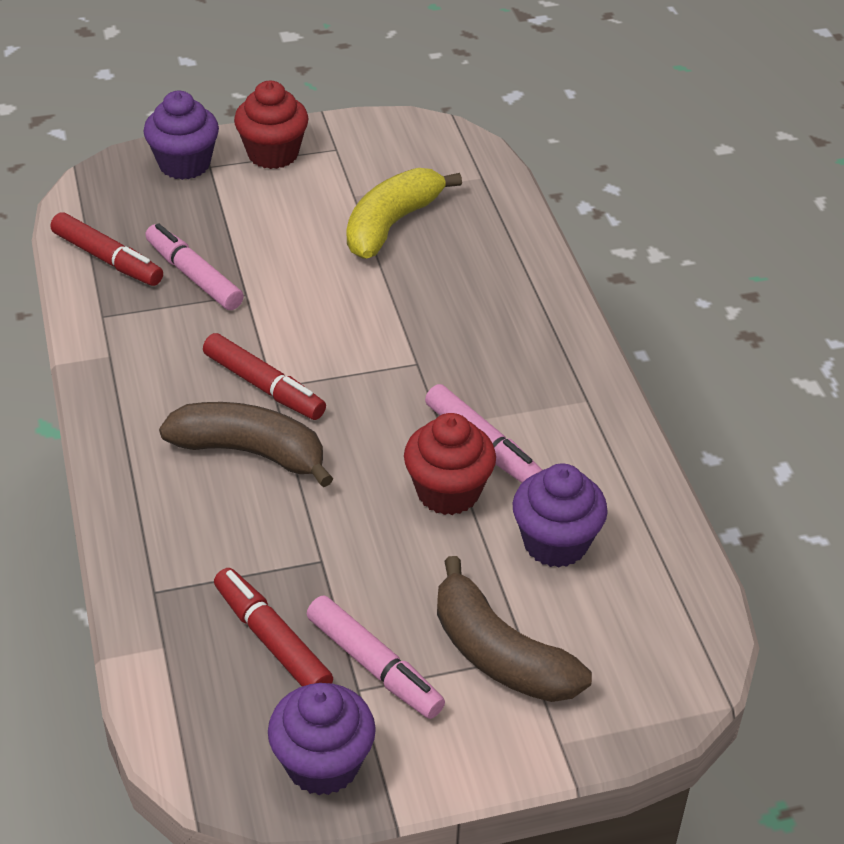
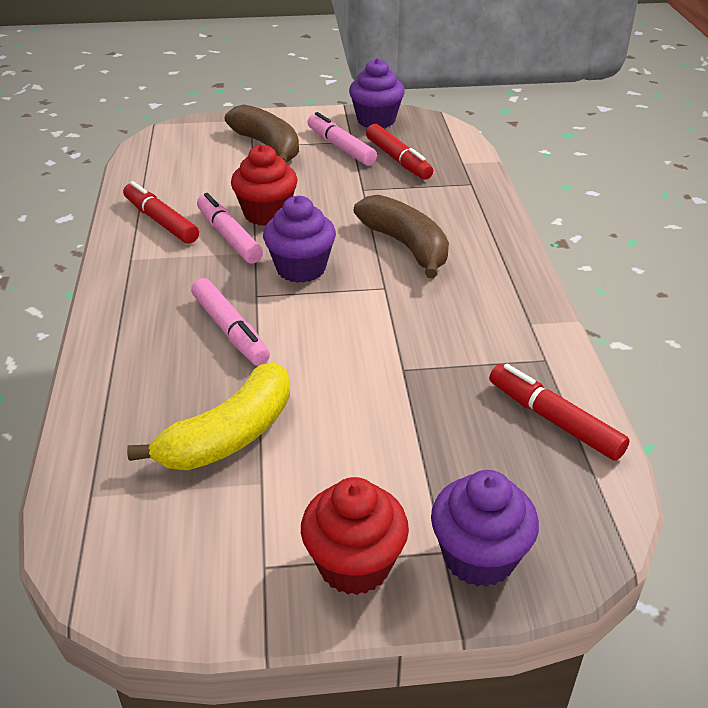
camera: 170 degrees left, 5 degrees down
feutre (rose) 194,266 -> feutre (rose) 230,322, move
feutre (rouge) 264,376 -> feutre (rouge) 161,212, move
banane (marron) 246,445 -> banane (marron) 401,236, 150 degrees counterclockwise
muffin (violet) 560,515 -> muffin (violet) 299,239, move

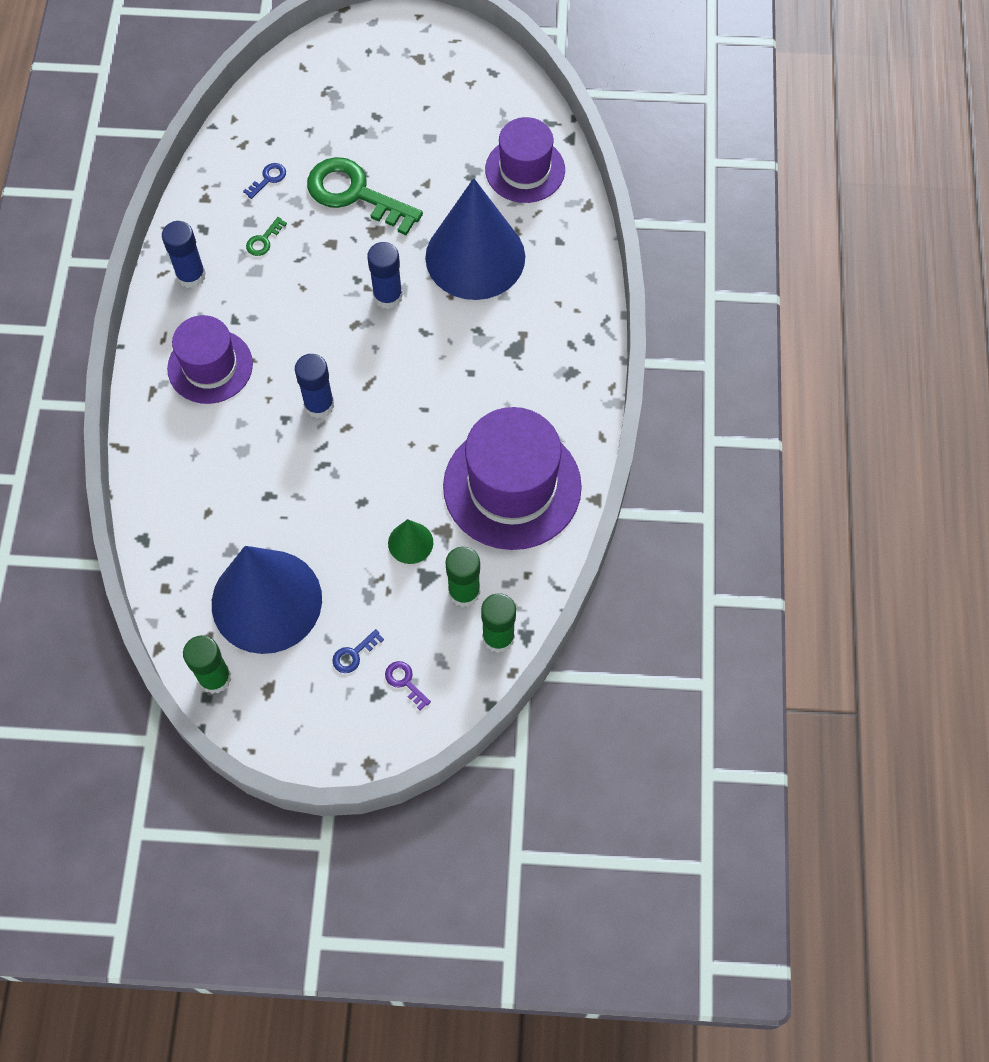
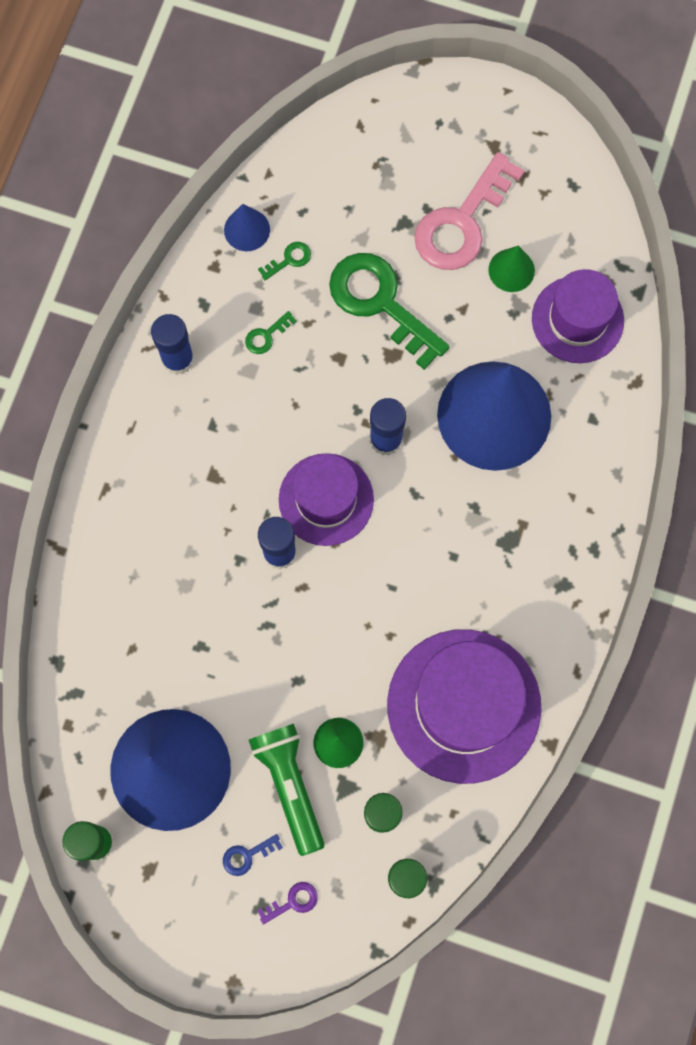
camera: 15 degrees right, 10 degrees up
clé (bleu) 264,181 -> clé (vert) 284,261
chapeau (violet) 210,359 -> chapeau (violet) 326,499, move
clé (violet) 408,685 -> clé (violet) 287,903, 90 degrees clockwise
none -> clé (rose) 469,211
none -> cône (bleu) 247,227
none -> cône (vert) 511,269
none -> lampe de poche (vert) 287,790

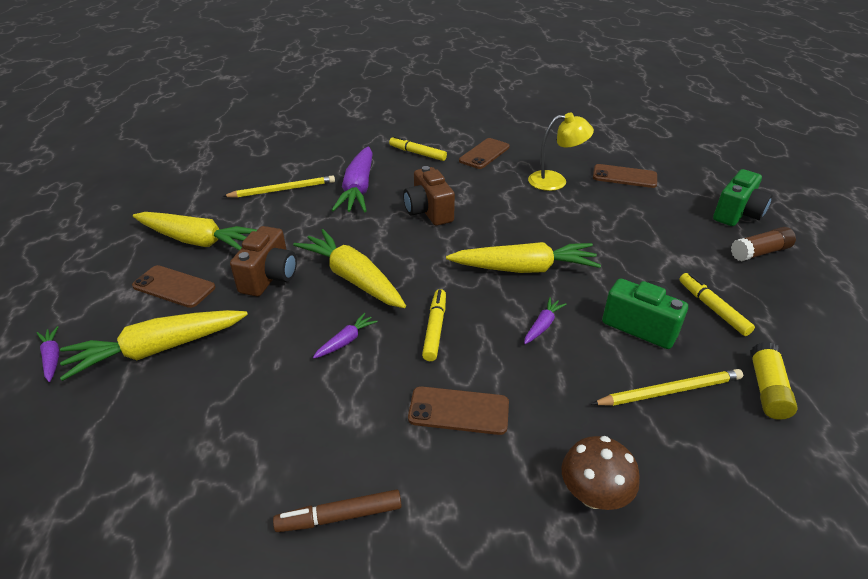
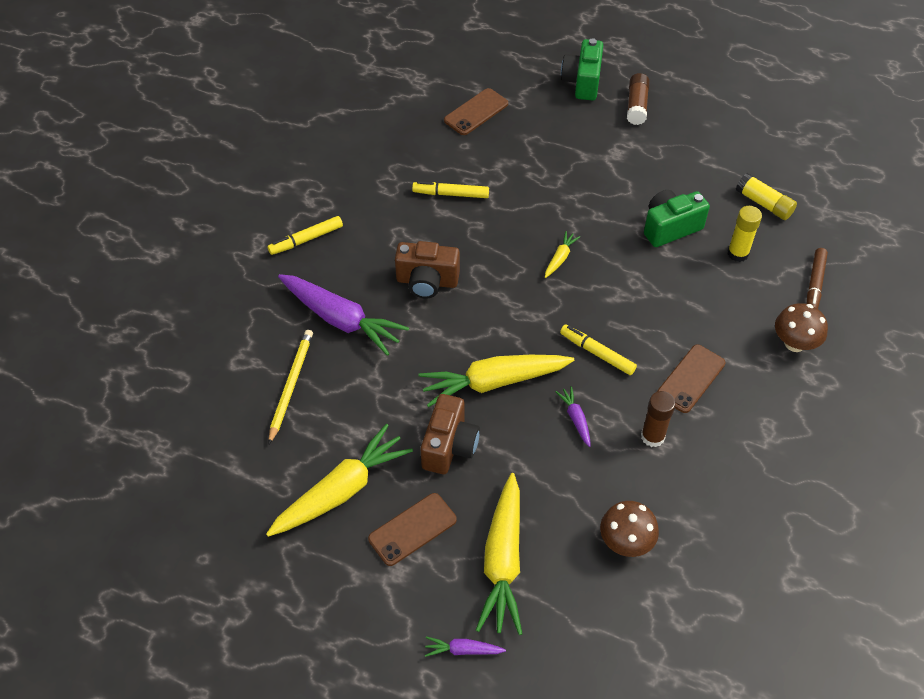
camera: 60 degrees left, 15 degrees up
lampe (jaune) 561,152 -> none
téléphone (marron) 484,153 -> none
appareil photo (vert) 742,197 -> appareil photo (vert) 582,69, 150 degrees counterclockwise
appareil photo (marron) 263,261 -> appareil photo (marron) 450,434, 60 degrees clockwise
carotte (jaune) 523,257 -> carotte (jaune) 562,254, x0.45
feutre (jaune) 717,304 -> feutre (jaune) 450,189, move
carotte (violet) 545,320 -> none
crayon (jaune) 667,387 -> bâton de colle (jaune) 744,234
feutre (marron) 337,510 -> feutre (marron) 817,278, move
none -> bâton de colle (marron) 658,419
none -> champignon (marron) 629,529

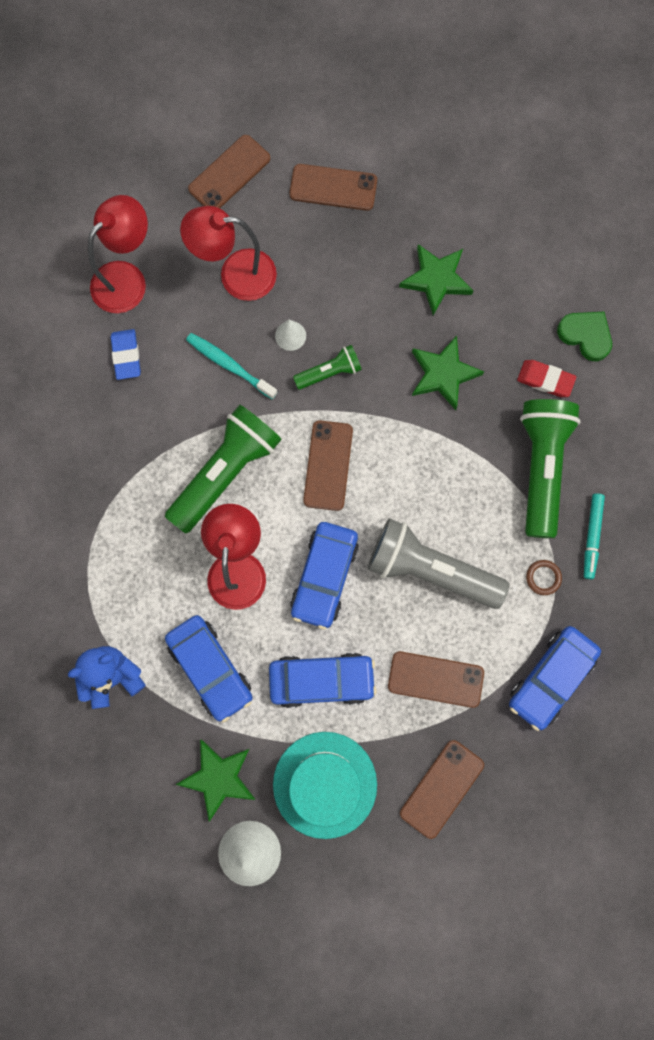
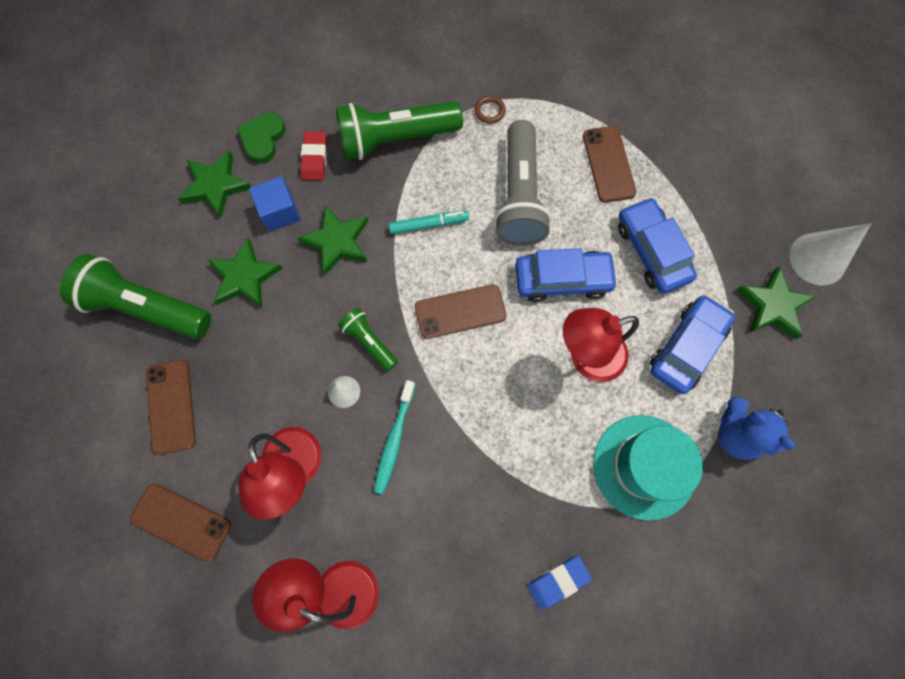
camera: 110 degrees left, 5 degrees down
gomme (bleu) 126,354 -> gomme (bleu) 559,582, move
lampe de poche (vert) 223,469 -> lampe de poche (vert) 135,296, move
feutre (turquoise) 594,536 -> feutre (turquoise) 429,222, move
voiture (bleu) 555,678 -> none
chapeau (turquoise) 325,785 -> chapeau (turquoise) 648,468, move
téléphone (marron) 442,789 -> none
none -> étoile (vert) 214,184
none -> cube (bleu) 275,204

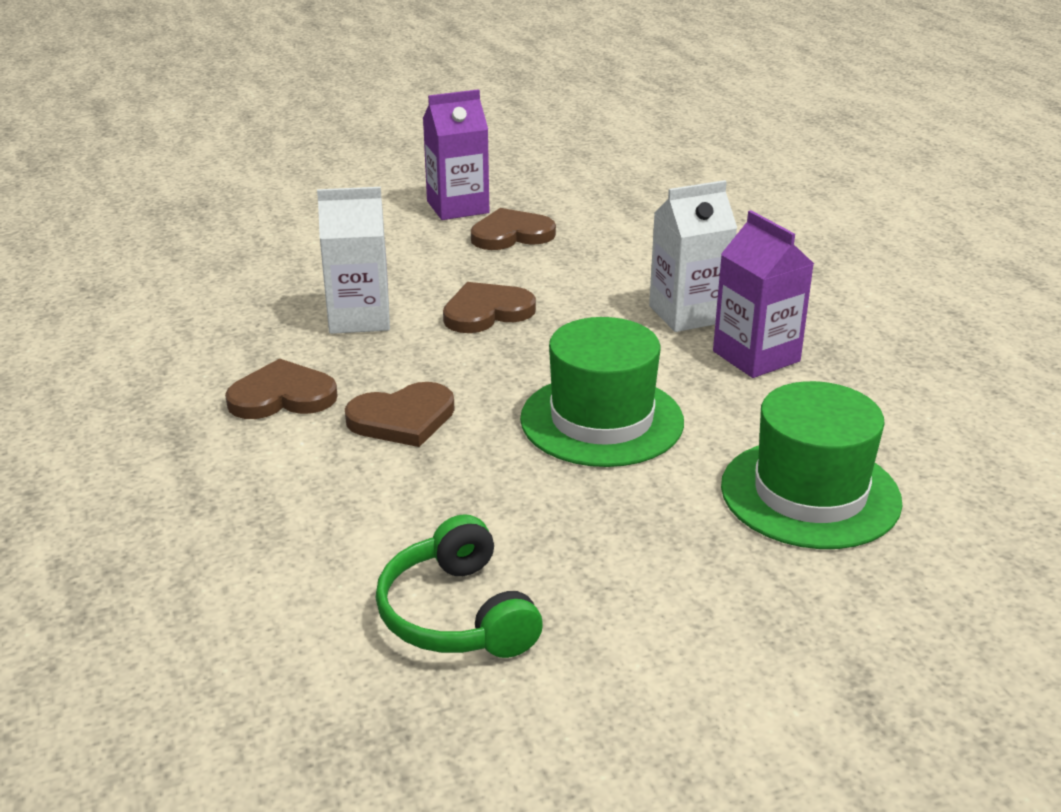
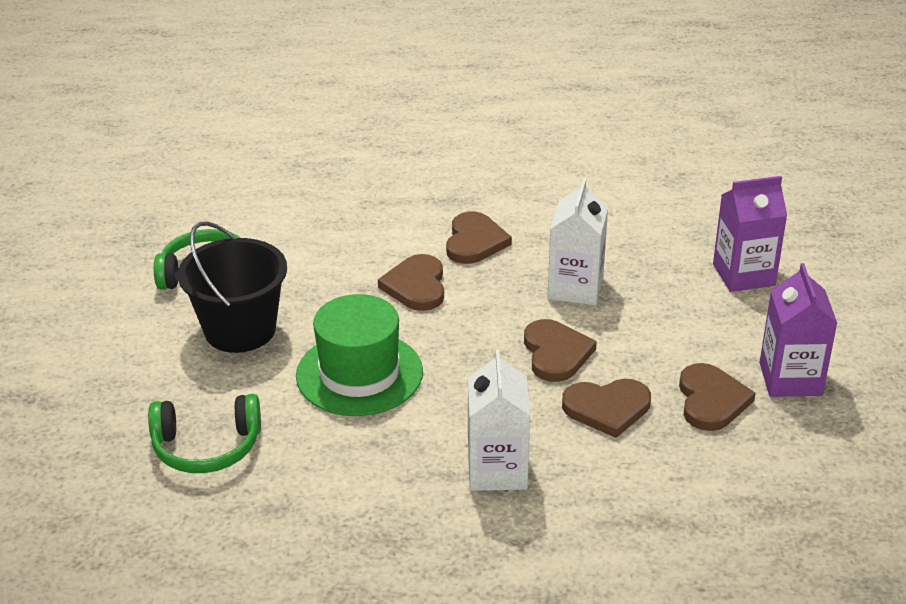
camera: 110 degrees right, 5 degrees up
brique de lait (violet) 763,294 -> brique de lait (violet) 750,234, move
chapeau (vert) 811,465 -> casque audio (vert) 204,433
none -> seau (noir) 232,287
none -> cœur (marron) 606,408

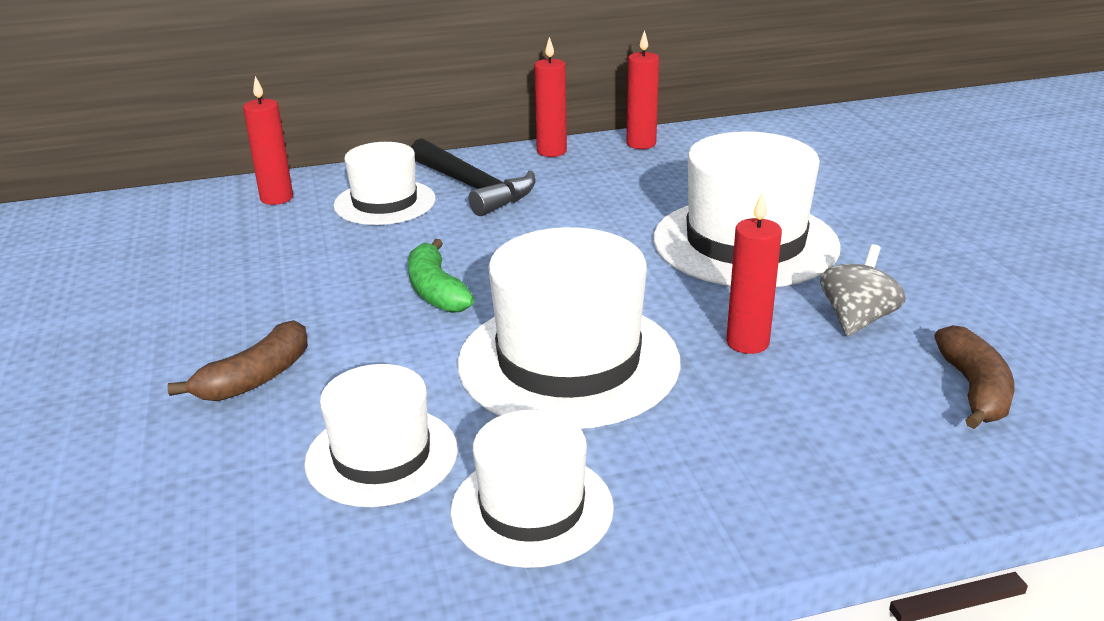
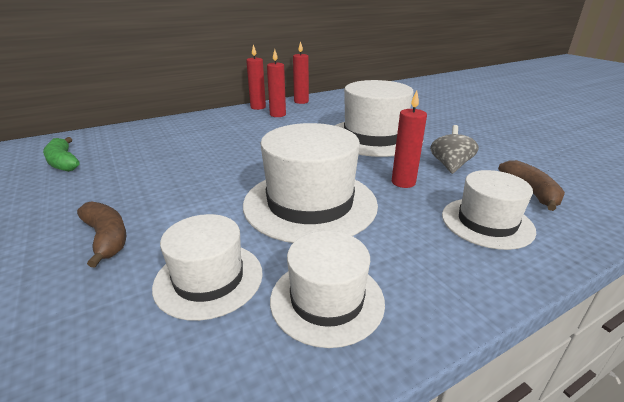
camera: 15 degrees left, 0 degrees up
bougie (rouge) 268,140 -> bougie (rouge) 276,83, move
marteau (noir) 473,177 -> none
chapeau (blanc) 385,183 -> chapeau (blanc) 489,210, move
banane (vert) 441,276 -> banane (vert) 61,154, move
banane (marron) 237,360 -> banane (marron) 101,234, 60 degrees counterclockwise

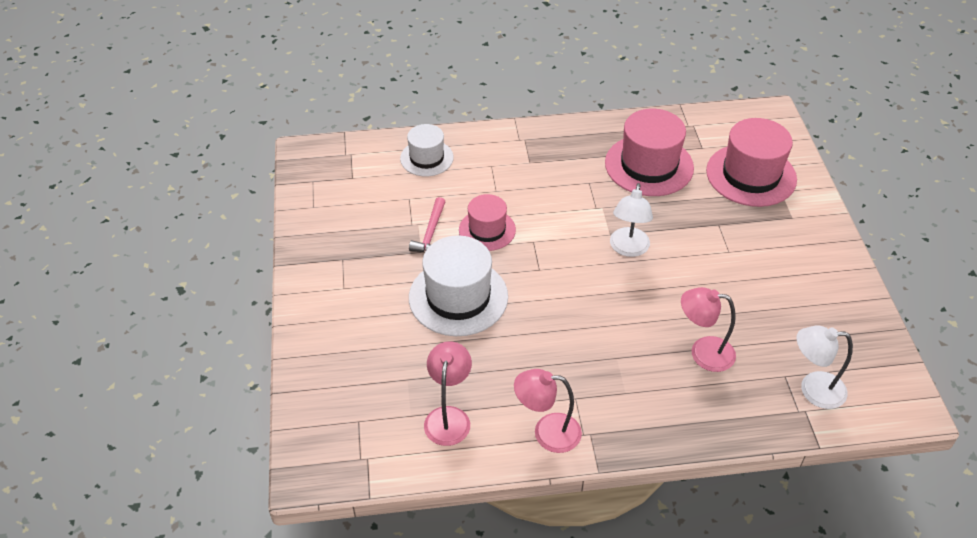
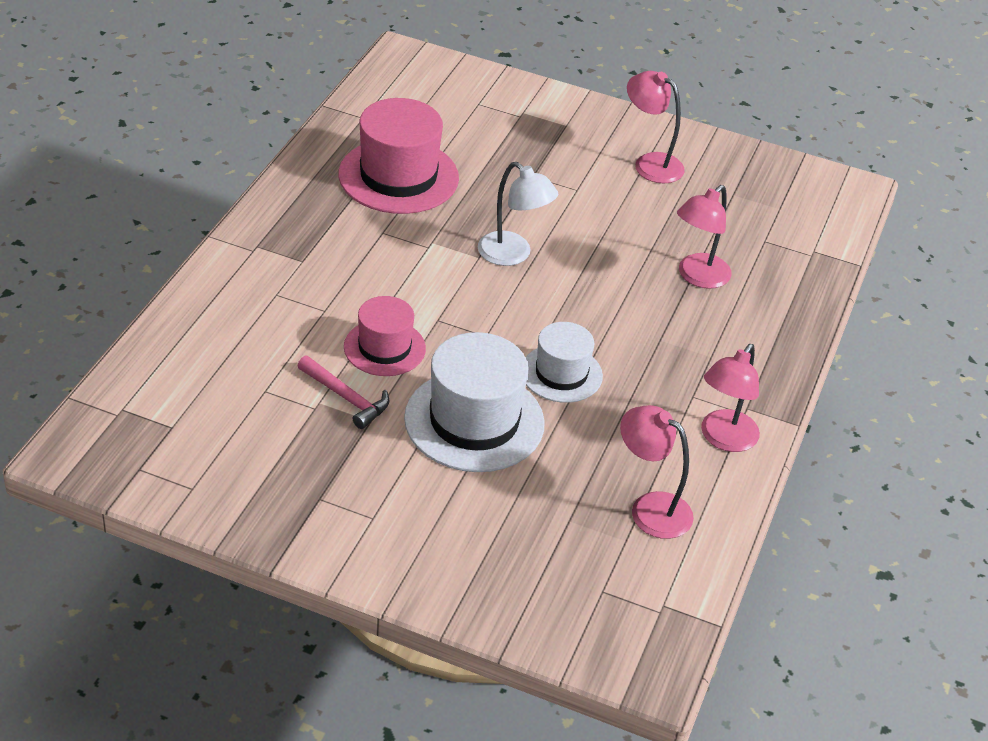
camera: 65 degrees left, 5 degrees down
chapeau (rose) 751,162 -> none
chapeau (blanc) 427,150 -> chapeau (blanc) 564,362, move
lampe (blanc) 825,367 -> none
none -> lampe (rose) 656,127

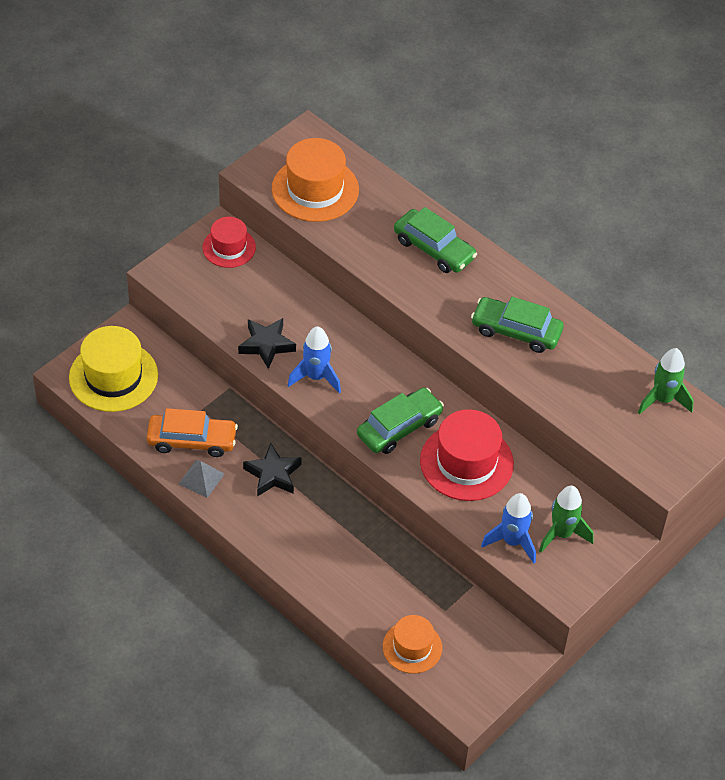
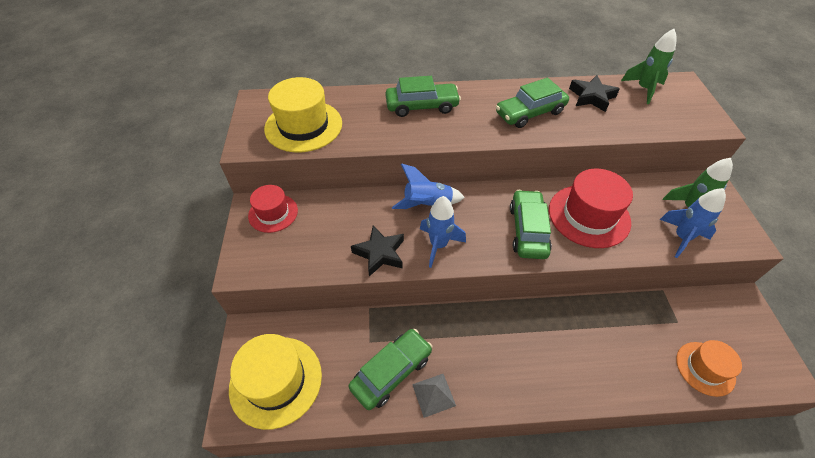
camera: 45 degrees left, 0 degrees up
chapeau (orange) 315,180 -> chapeau (jaune) 303,114
voiture (orange) 192,432 -> voiture (vert) 390,369
étoile (noir) 272,470 -> étoile (noir) 594,93, move
none -> fusée (bleu) 428,186

